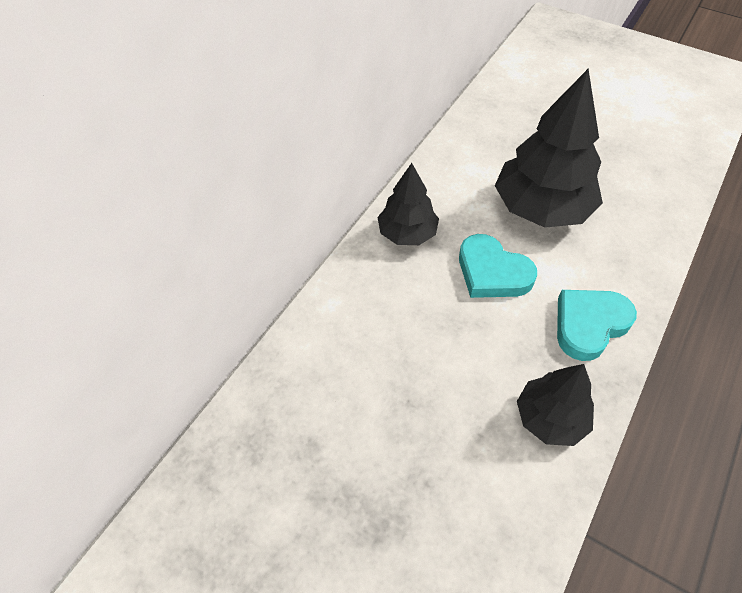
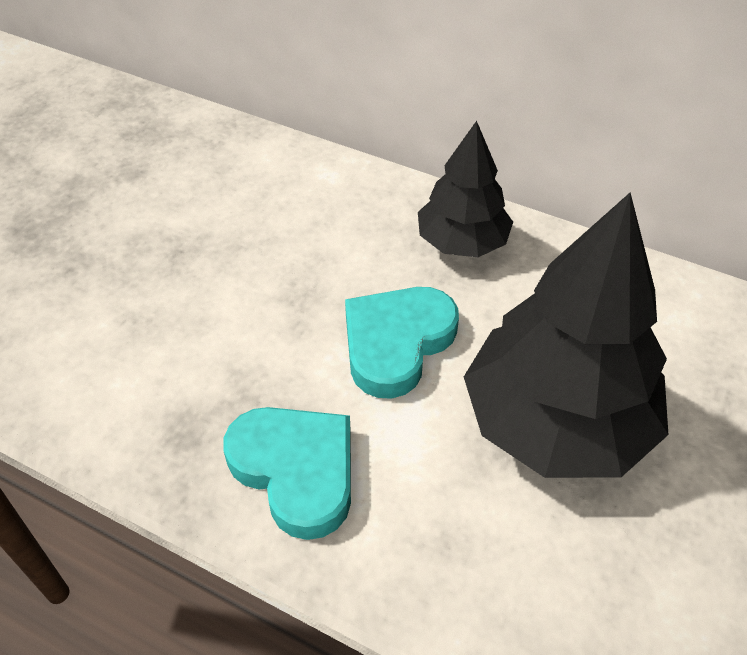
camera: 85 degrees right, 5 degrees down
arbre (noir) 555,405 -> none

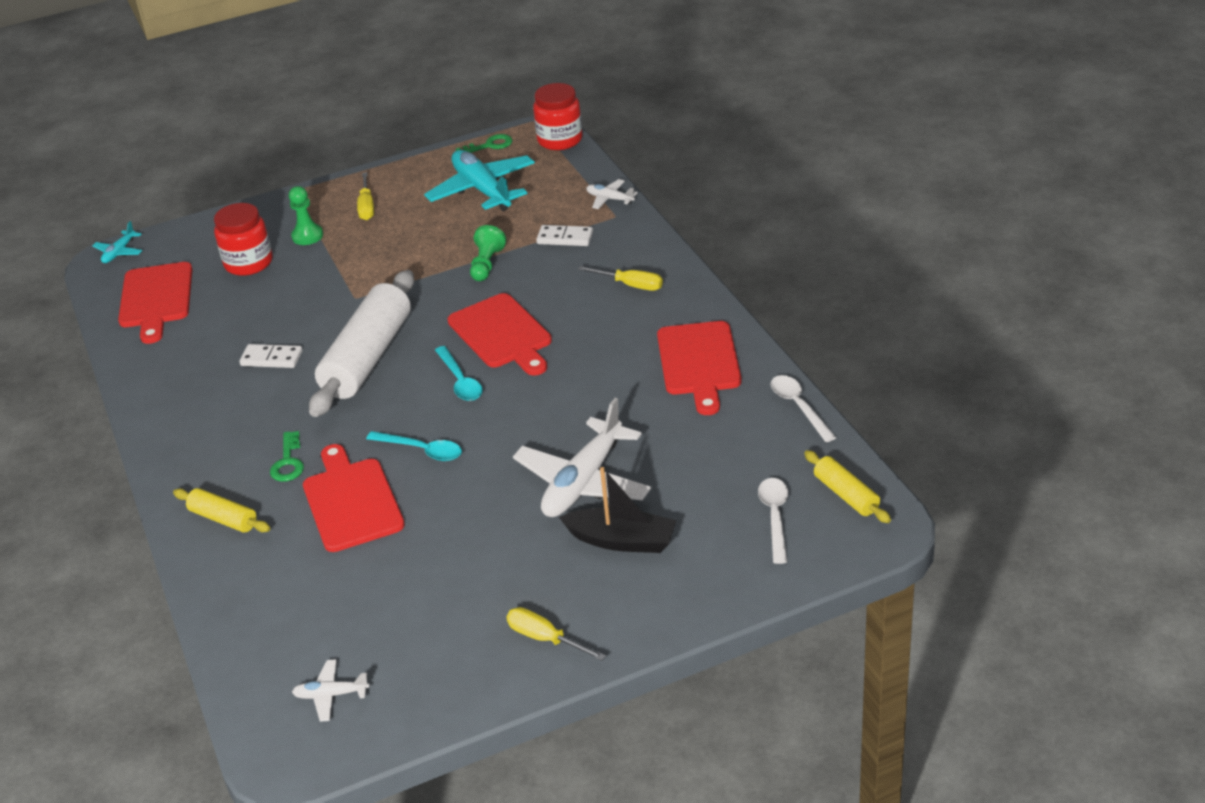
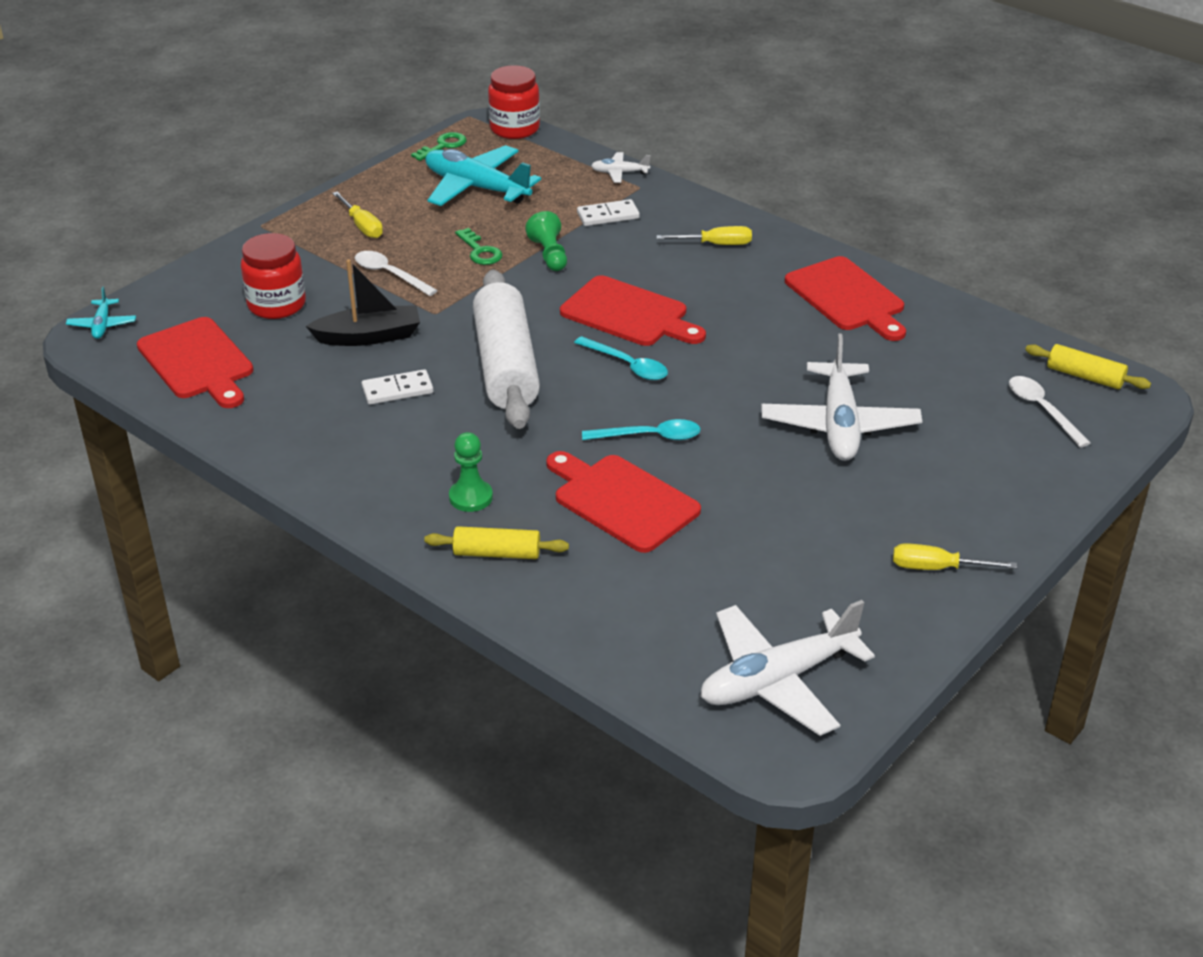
camera: 30 degrees left, 0 degrees up
pion (vert) 306,215 -> pion (vert) 471,472, move
cuillère (blanc) 804,408 -> cuillère (blanc) 396,273, move
clé (vert) 287,456 -> clé (vert) 479,246, move
bateau (noir) 618,510 -> bateau (noir) 363,302, move
avion (blanc) 331,690 -> avion (blanc) 787,668, x2.15

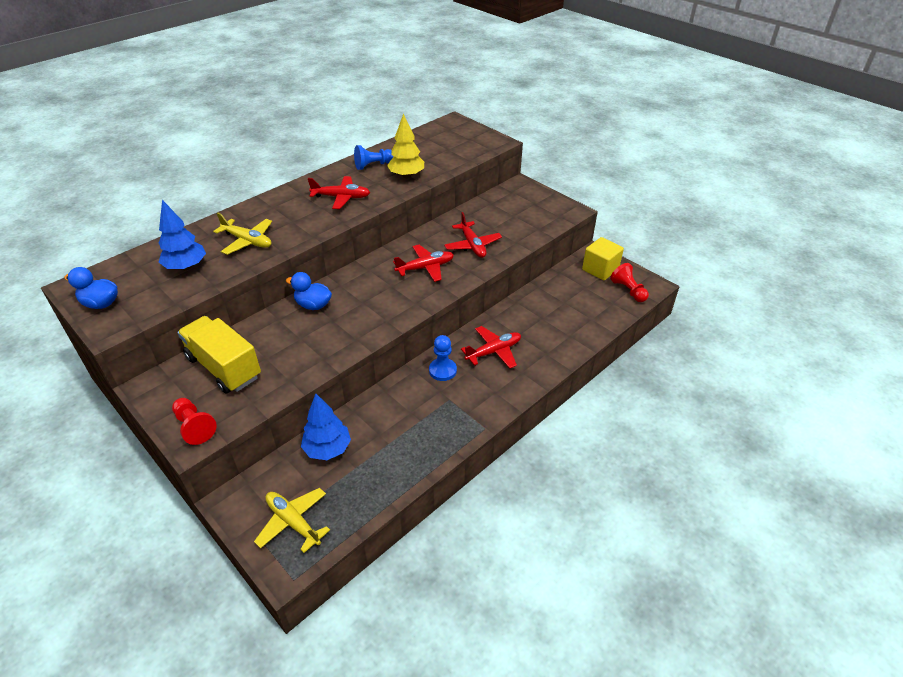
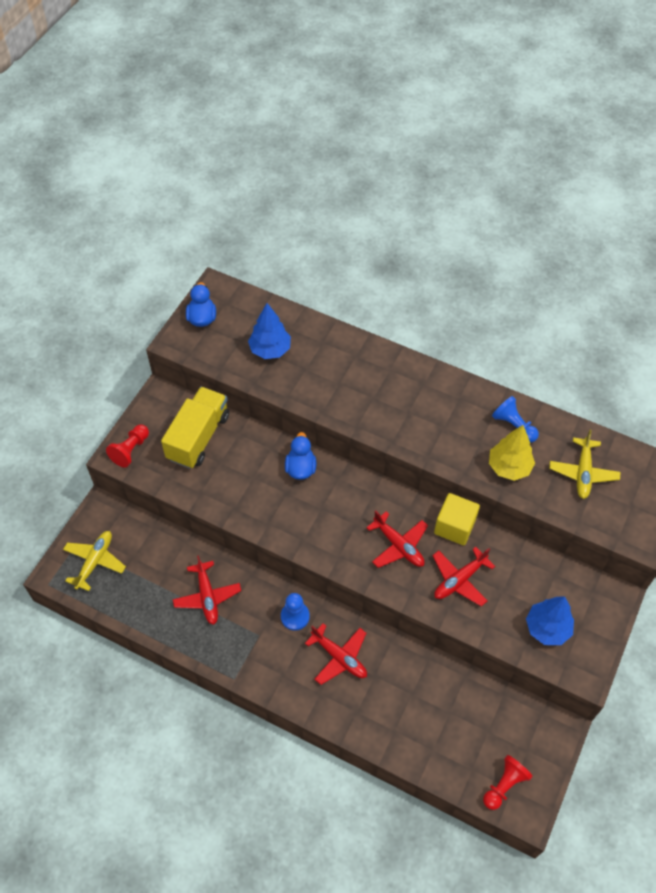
camera: 70 degrees right, 15 degrees up
avion (rouge) 339,192 -> avion (rouge) 207,590, move
avion (jaune) 242,234 -> avion (jaune) 584,464, move
cube (jaune) 603,258 -> cube (jaune) 457,519, move
arbre (bleu) 326,426 -> arbre (bleu) 550,620, move

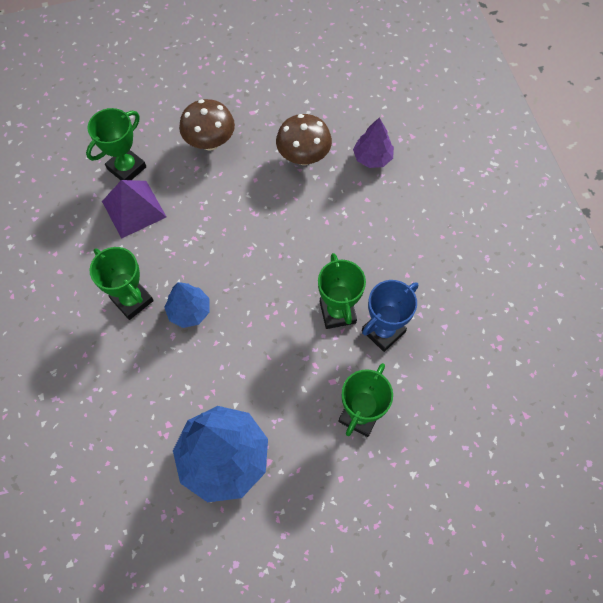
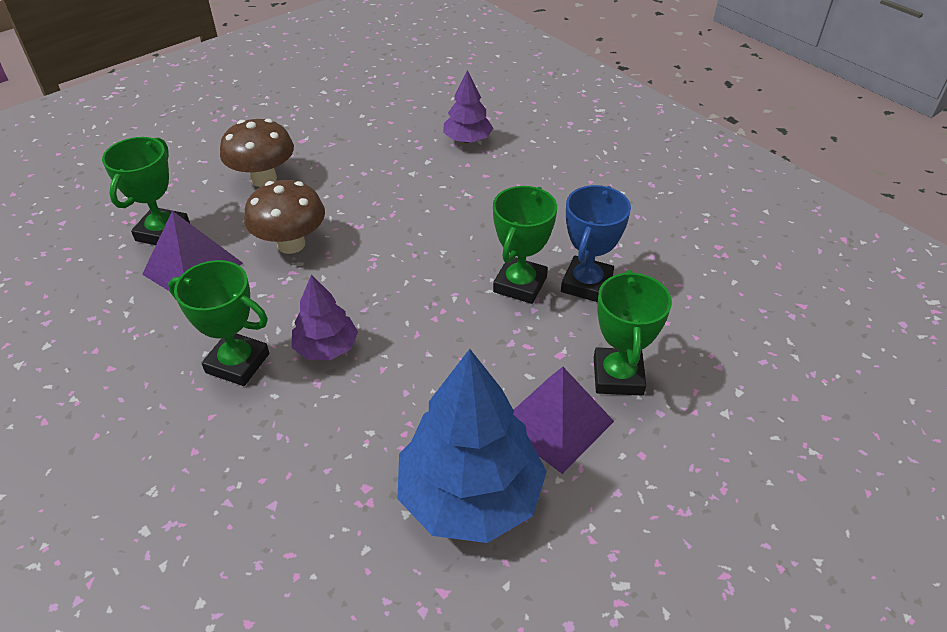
camera: 25 degrees left, 20 degrees down
champignon (marron) 304,139 -> champignon (marron) 284,217, move
trophée (vert) 342,291 -> trophée (vert) 525,245, 60 degrees clockwise
arbre (bleu) 186,305 -> arbre (violet) 325,317
none -> pyramide (violet) 563,420

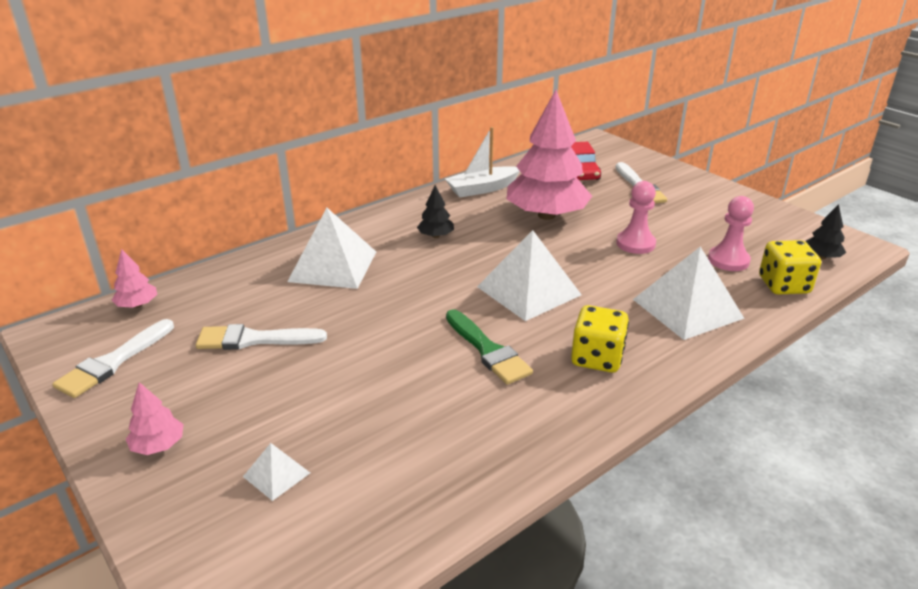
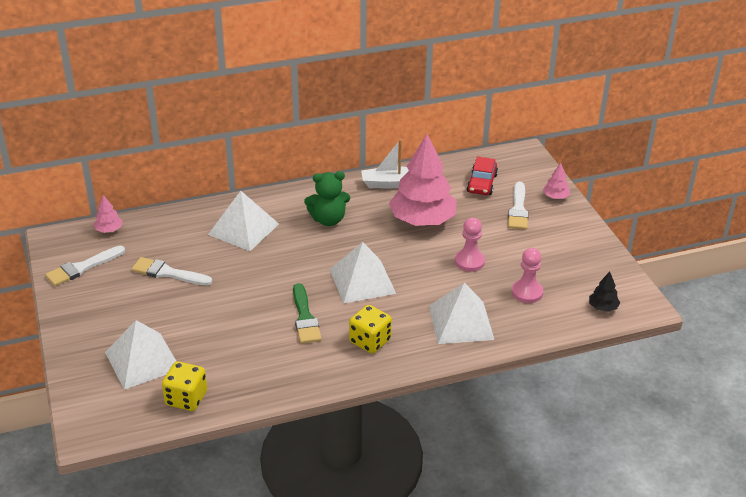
camera: 20 degrees right, 5 degrees up
arbre (noir) 435,211 -> ours en peluche (vert) 327,198
dé (jaune) 790,267 -> dé (jaune) 184,386, move
arbre (rose) 154,418 -> arbre (rose) 556,181, move
pyramide (blanc) 276,472 -> pyramide (blanc) 140,355, x2.14

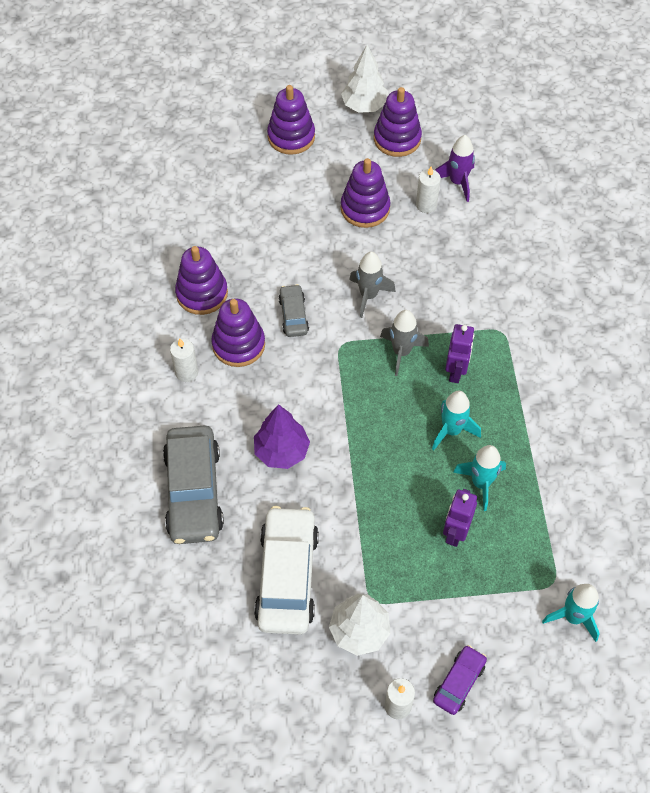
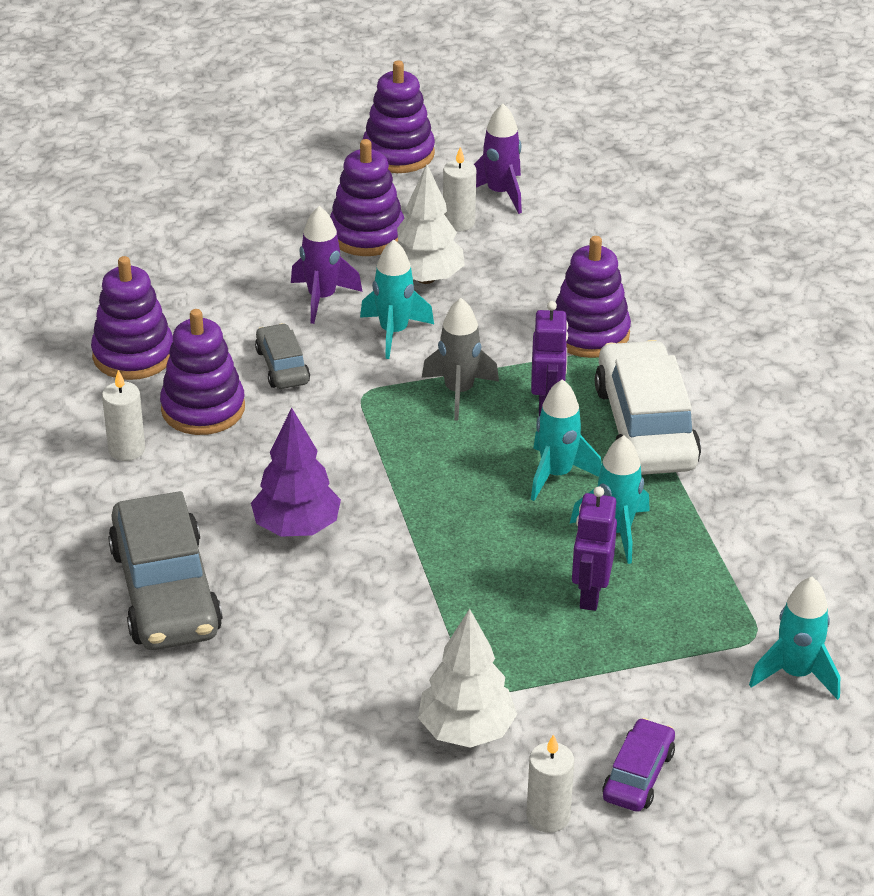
camera: 10 degrees left, 20 degrees down
arbre (blanc) 364,79 -> arbre (blanc) 431,224, move
jouet à empiler (violet) 291,120 -> jouet à empiler (violet) 592,297, move
fusée (gris) 372,285 -> fusée (turquoise) 397,299
voiture (blanc) 286,570 -> voiture (blanc) 648,407, move
none -> fusée (violet) 327,265

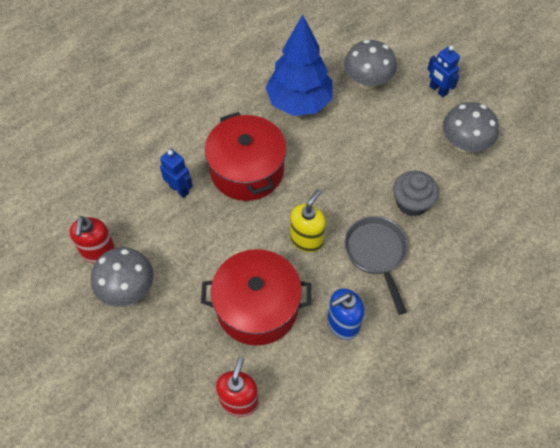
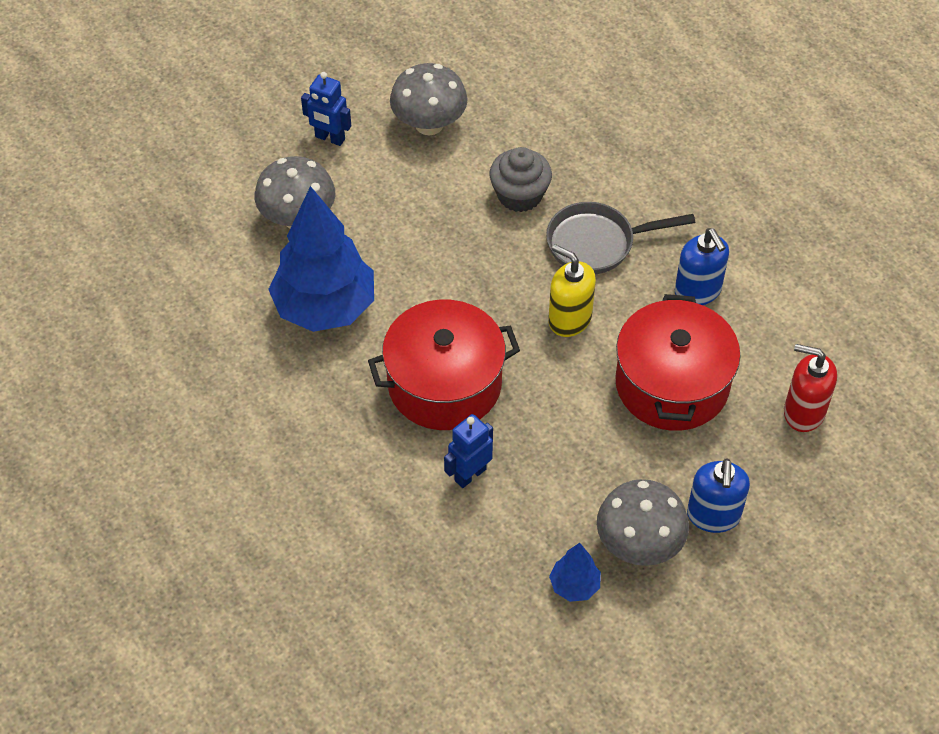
camera: 85 degrees left, 5 degrees down
robot (bleu) 443,71 -> robot (bleu) 326,109, 60 degrees clockwise
distributeur de savon (rouge) 92,240 -> arbre (bleu) 575,572
none -> distributeur de savon (bleu) 718,495

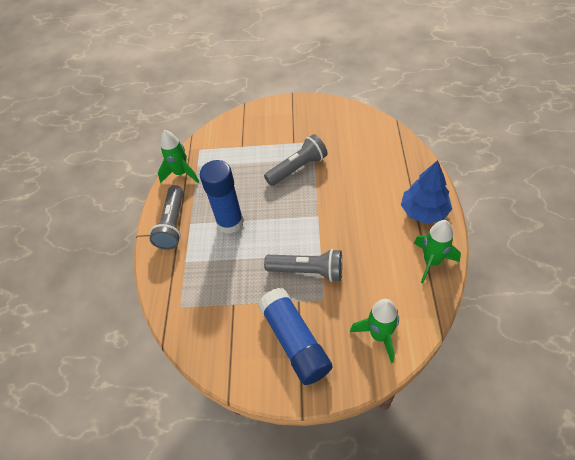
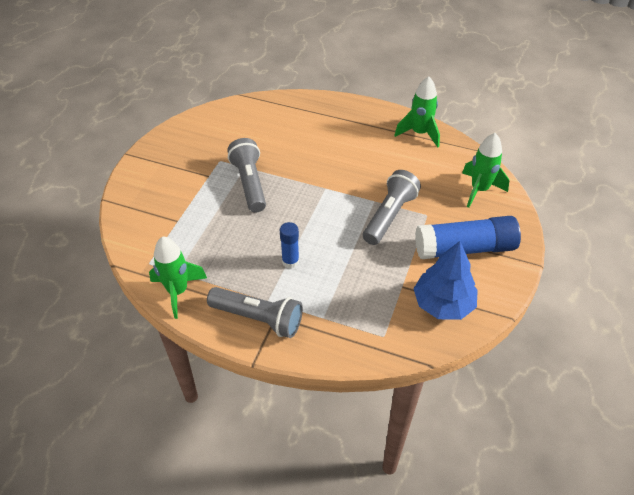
camera: 75 degrees left, 5 degrees down
bâton de colle (bleu) 222,197 -> bâton de colle (bleu) 289,245, x0.51
arbre (bleu) 426,192 -> arbre (bleu) 445,280, move

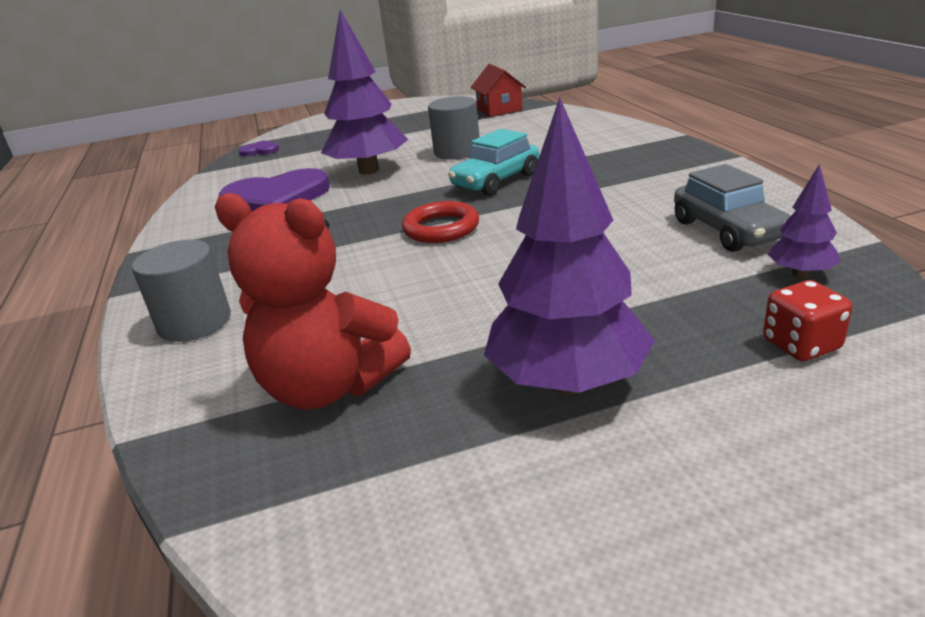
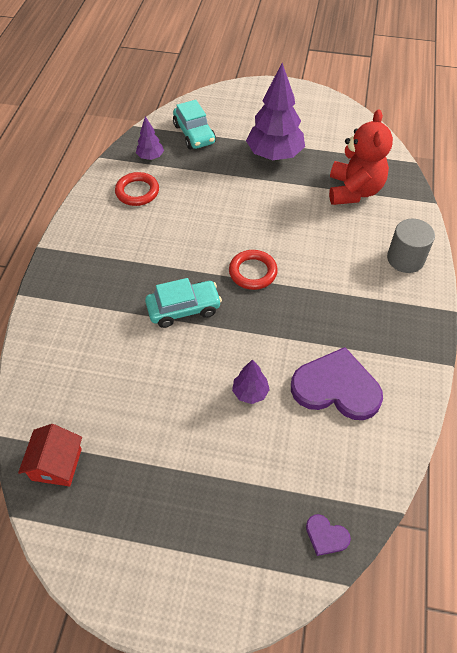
camera: 155 degrees left, 25 degrees up
arbre (violet) 364,92 -> arbre (violet) 251,381, x0.48
cylindre (gris) 453,127 -> none
voiture (gris) 732,208 -> anneau (rouge) 137,189
ours en peluche (rouge) 313,301 -> ours en peluche (rouge) 361,157, 45 degrees clockwise
dé (rouge) 807,320 -> voiture (turquoise) 194,124

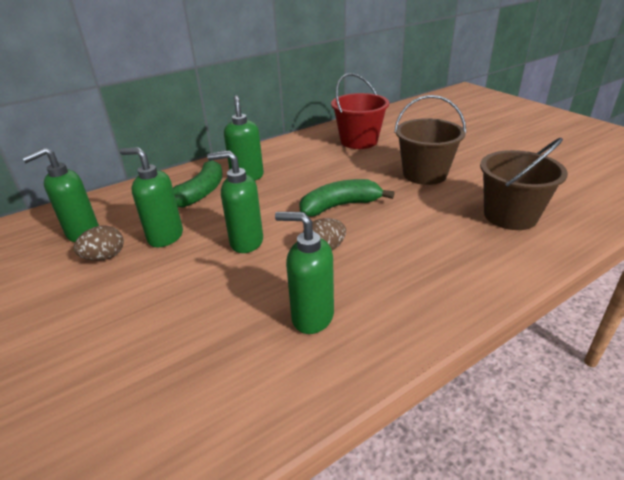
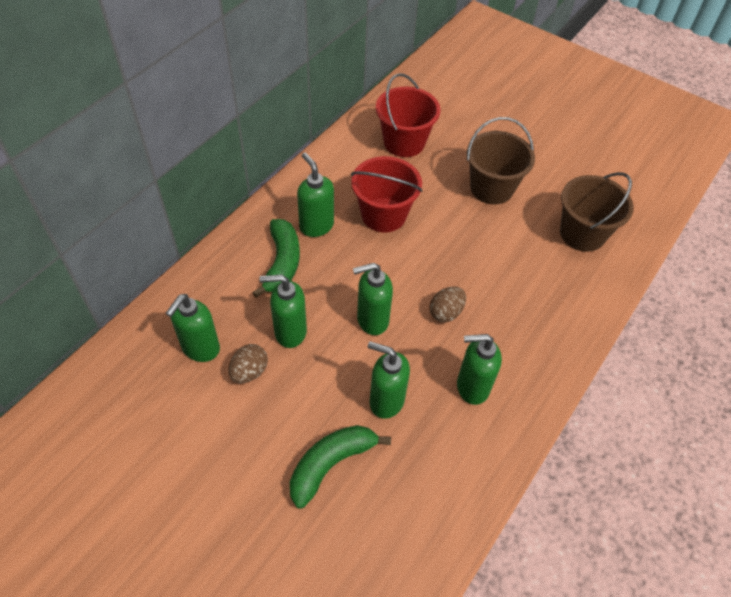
camera: 25 degrees left, 20 degrees up
banane (vert) 347,197 -> banane (vert) 340,467, move
none -> seau (rouge) 387,194
none -> distributeur de savon (vert) 389,380

